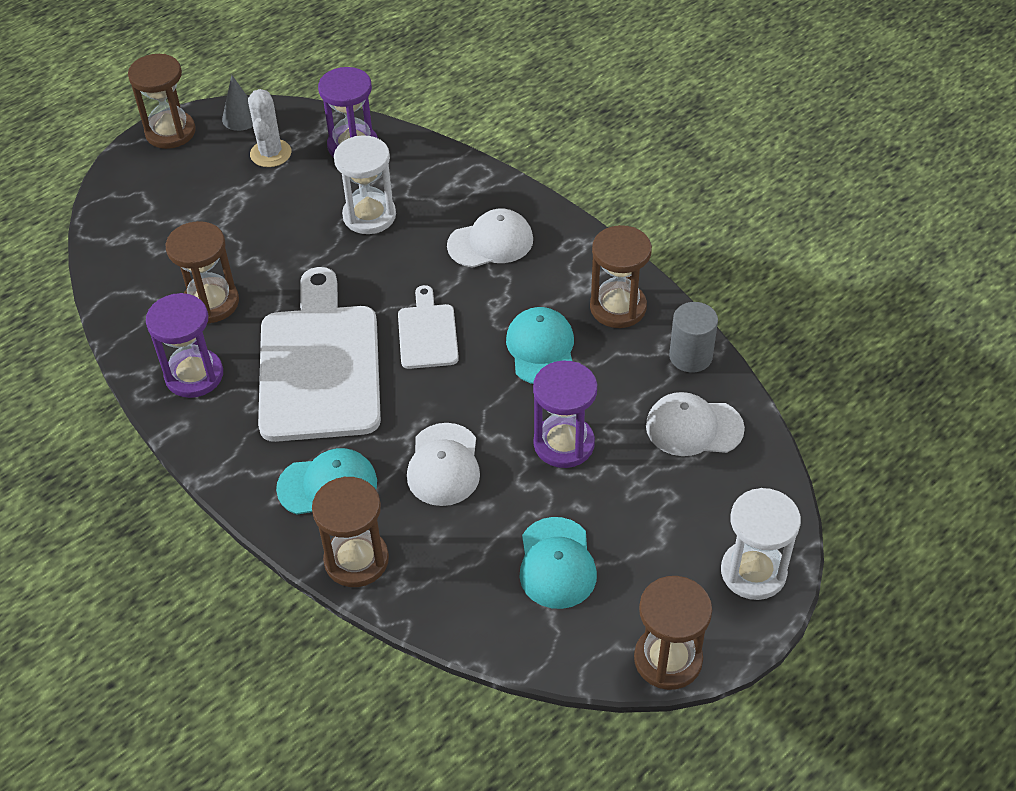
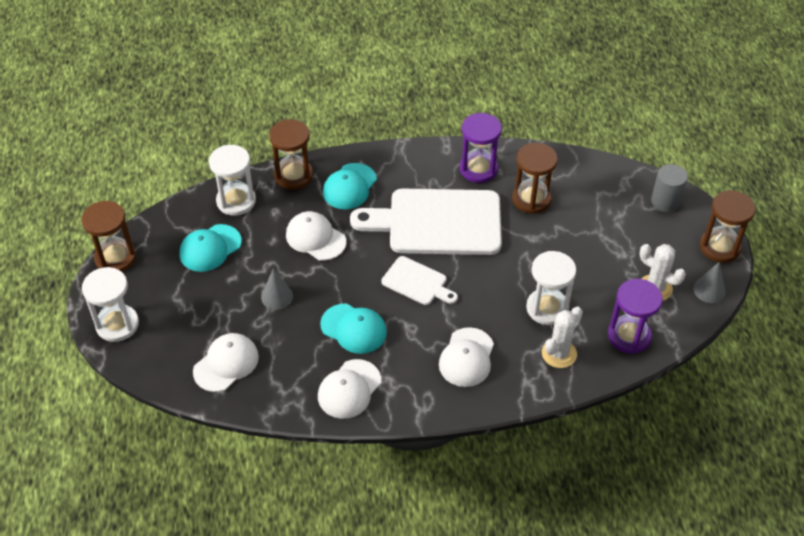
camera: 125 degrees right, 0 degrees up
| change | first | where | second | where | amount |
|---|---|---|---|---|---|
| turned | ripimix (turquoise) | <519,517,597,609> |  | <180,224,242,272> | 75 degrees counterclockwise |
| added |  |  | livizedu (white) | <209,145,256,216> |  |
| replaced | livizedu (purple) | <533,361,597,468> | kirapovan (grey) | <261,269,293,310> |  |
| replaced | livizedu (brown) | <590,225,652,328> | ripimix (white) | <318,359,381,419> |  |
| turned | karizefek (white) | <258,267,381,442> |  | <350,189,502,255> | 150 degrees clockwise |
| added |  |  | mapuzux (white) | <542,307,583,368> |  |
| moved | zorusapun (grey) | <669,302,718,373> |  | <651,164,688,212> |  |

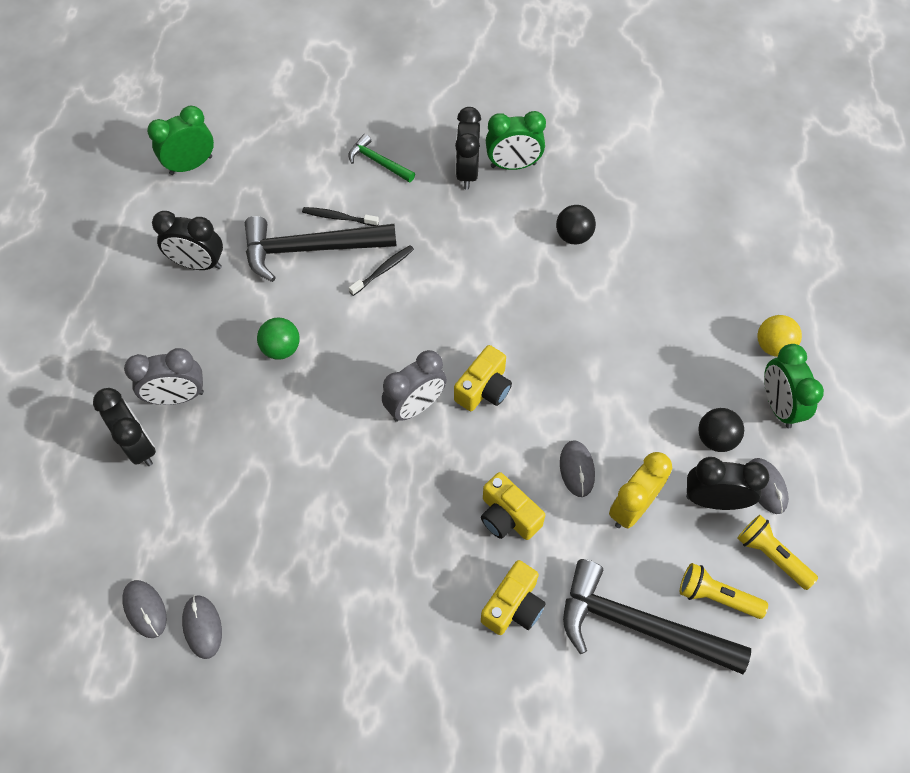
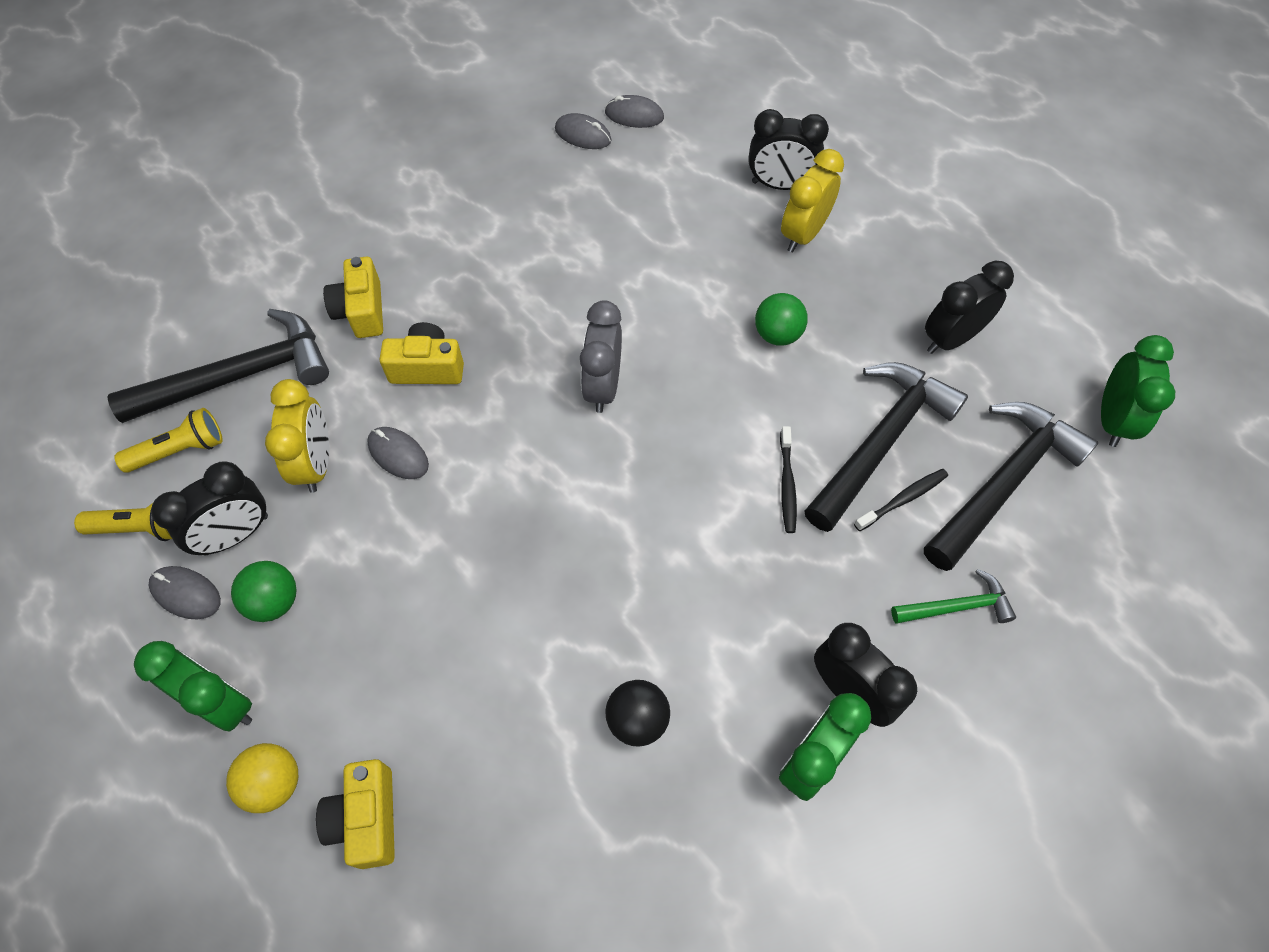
camera: 135 degrees right, 0 degrees up
| change | first | where | second | where | amount |
|---|---|---|---|---|---|
| recoloured | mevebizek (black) | <698,408,744,452> | mevebizek (green) | <231,561,296,622> |  |
| moved | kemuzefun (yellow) | <454,345,512,411> |  | <316,759,395,869> |  |
| recoloured | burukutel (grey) | <124,348,204,405> | burukutel (yellow) | <781,149,844,252> |  |
| added |  |  | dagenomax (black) | <924,402,1099,571> |  |

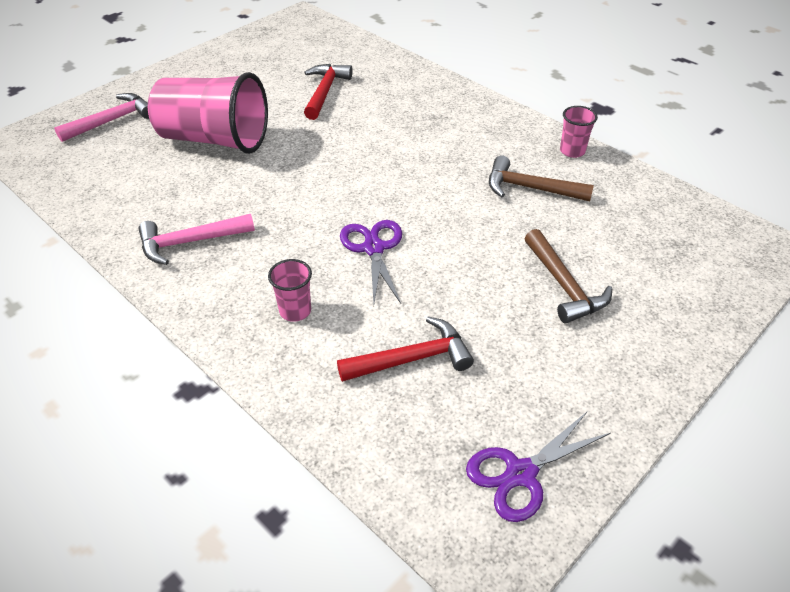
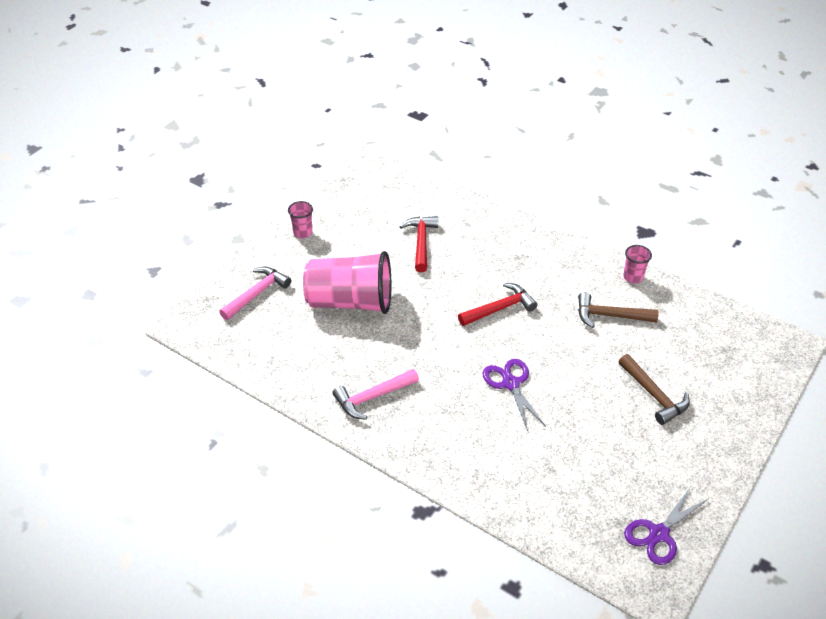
camera: 10 degrees left, 0 degrees up
| change | first | where | second | where | amount |
|---|---|---|---|---|---|
| moved | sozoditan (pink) | <268,259,312,322> |  | <288,201,313,238> |  |
| moved | dagenomax (red) | <337,317,474,382> |  | <458,283,537,326> |  |

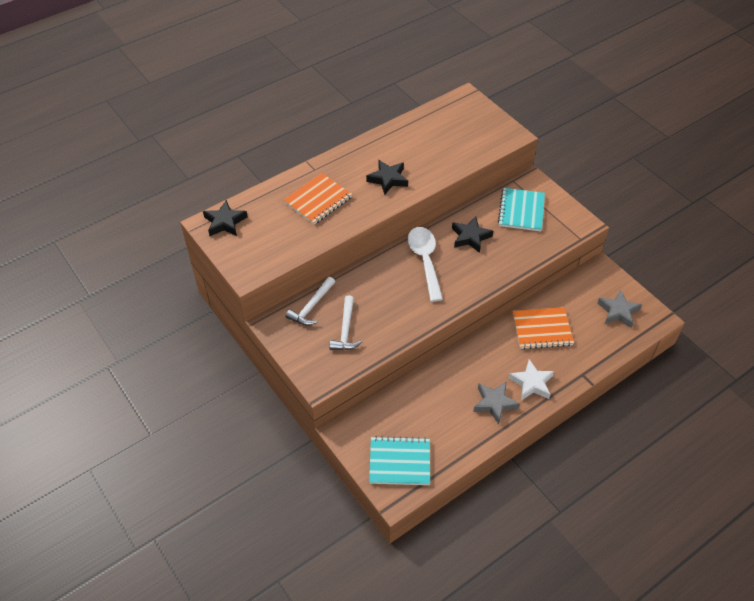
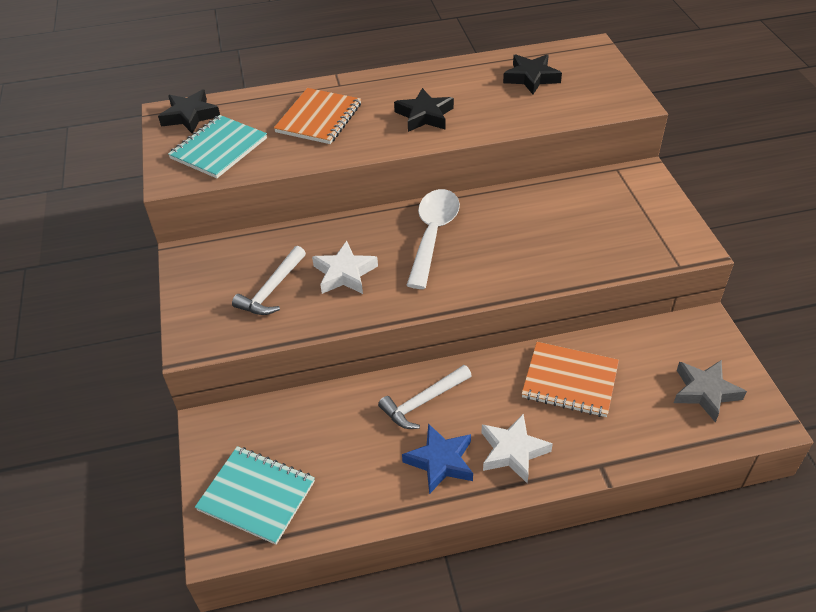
camera: 25 degrees right, 5 degrees down
| change | first | where | second | where | amount |
|---|---|---|---|---|---|
| moved | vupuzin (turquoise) | <498,188,545,231> |  | <168,115,267,178> |  |
| turned | vupuzin (orange) | <284,173,352,224> |  | <274,88,361,144> | 45 degrees counterclockwise |
| added |  |  | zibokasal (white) | <312,241,378,294> |  |
| moved | dagenomax (white) | <286,277,335,326> |  | <378,365,472,429> |  |
| recoloured | zibokasal (grey) | <473,382,520,424> | zibokasal (blue) | <402,423,473,494> |  |
| moved | zibokasal (black) | <452,217,493,253> |  | <503,54,562,94> |  |

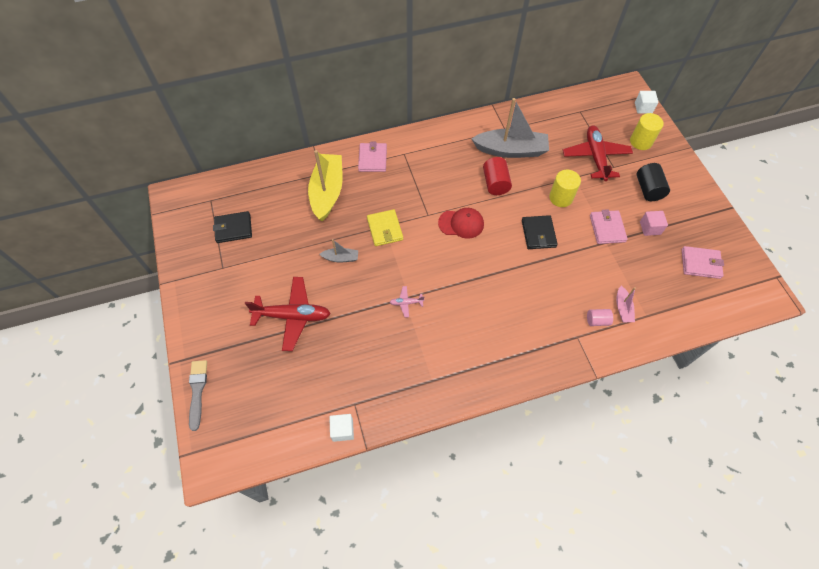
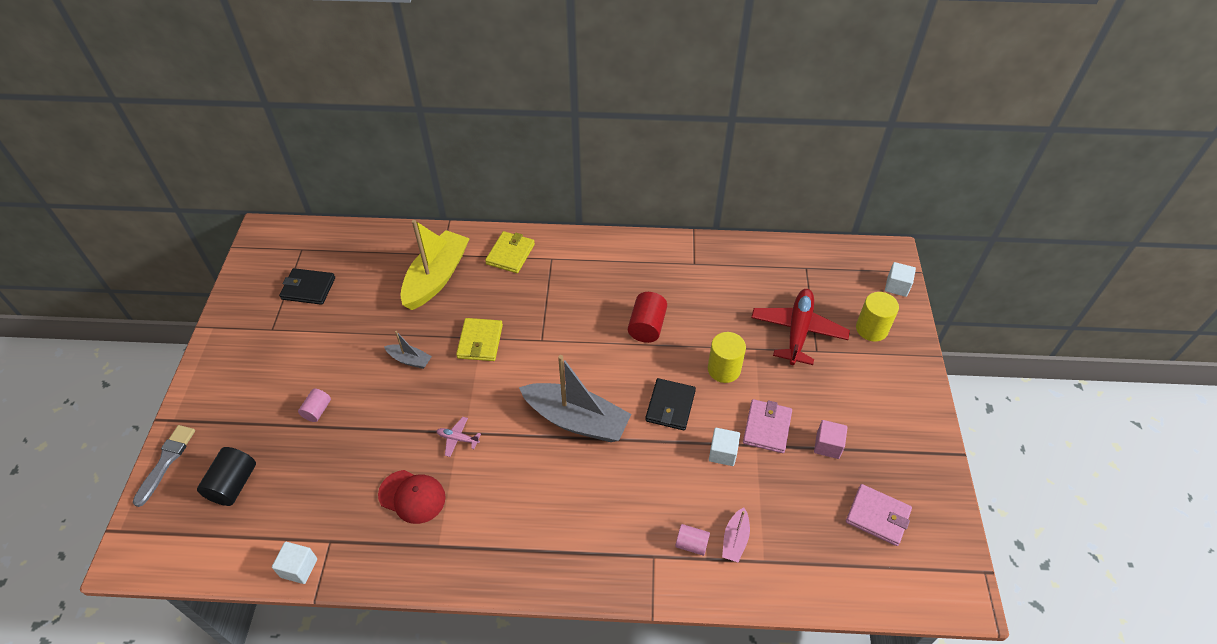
camera: 20 degrees right, 10 degrees down
| change | first | where | second | where | amount |
|---|---|---|---|---|---|
| moved | zorusapun (black) | <637,163,670,201> |  | <197,447,256,506> |  |
| replaced | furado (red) | <245,277,331,351> | zorusapun (pink) | <298,389,331,422> |  |
| moved | ripimix (red) | <438,208,484,239> |  | <378,470,446,524> |  |
| recoloured | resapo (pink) | <358,142,387,172> | resapo (yellow) | <485,231,535,273> |  |
| moved | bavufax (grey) | <472,98,549,158> |  | <519,355,632,442> |  |
| added |  |  | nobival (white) | <709,428,740,466> |  |

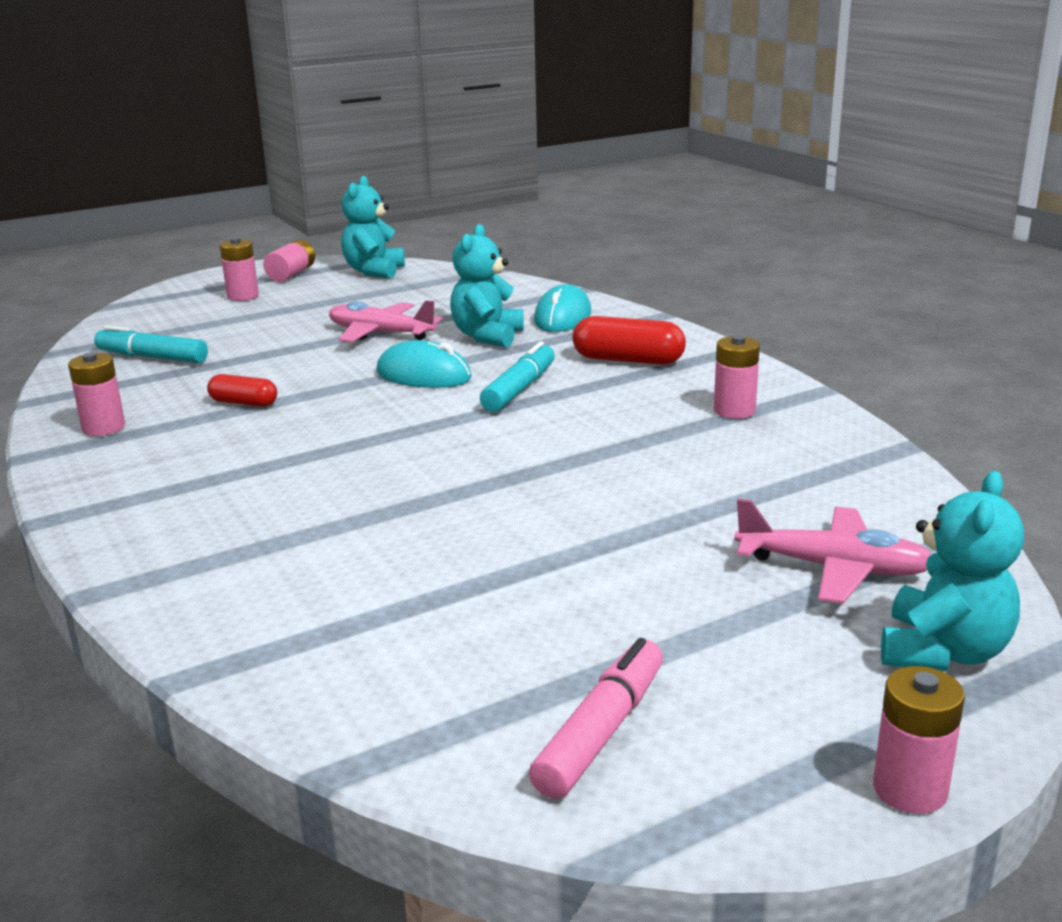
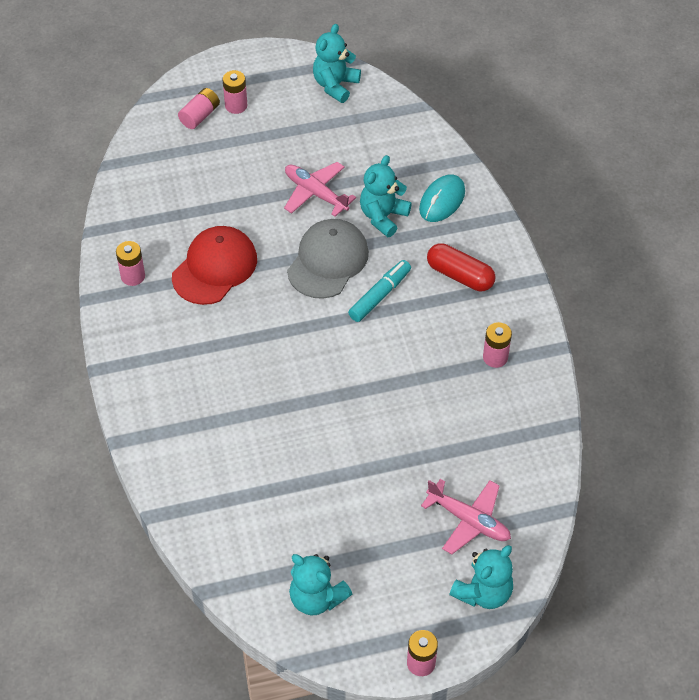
camera: 15 degrees right, 30 degrees up
| change | first | where | second | where | amount |
|---|---|---|---|---|---|
| replaced | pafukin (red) | <207,374,277,407> | ripimix (red) | <172,226,257,305> |  |
| moved | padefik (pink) | <263,239,315,282> |  | <178,88,220,129> |  |
| replaced | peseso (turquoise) | <377,340,472,388> | ripimix (grey) | <287,219,369,299> |  |
| replaced | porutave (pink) | <529,638,663,799> | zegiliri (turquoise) | <289,554,352,616> |  |
| removed | porutave (turquoise) | <94,325,208,363> |  |  |  |

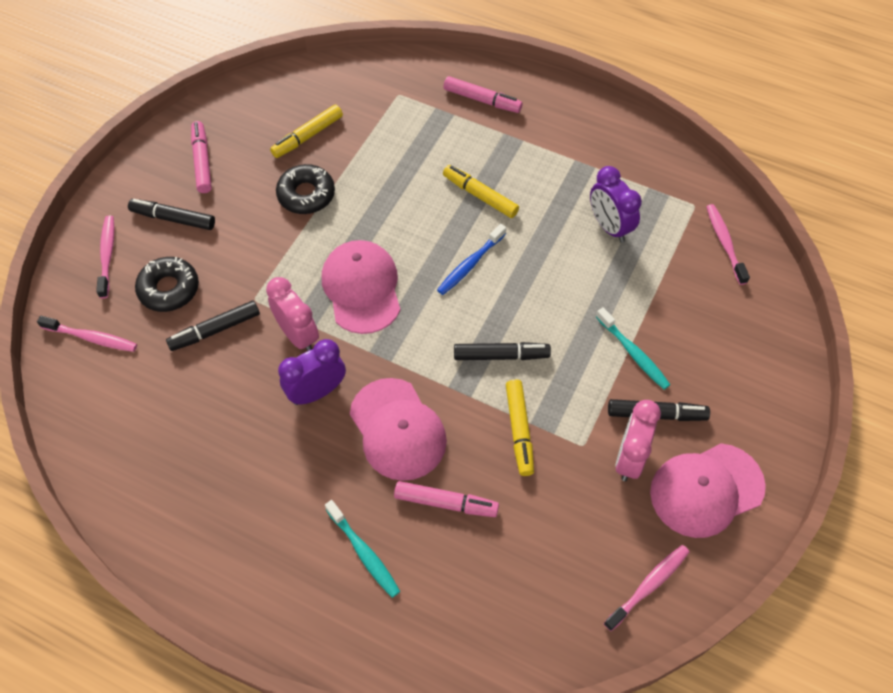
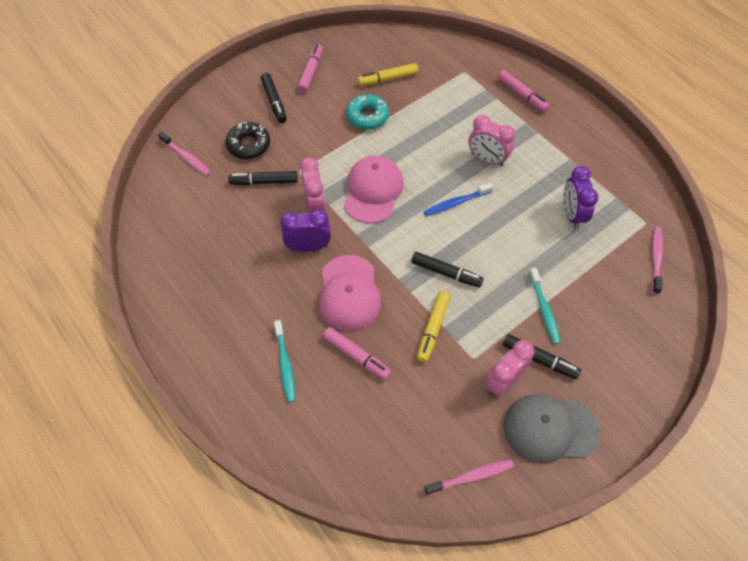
camera: 25 degrees right, 0 degrees up
| change | first | where | second | where | amount |
|---|---|---|---|---|---|
| turned | porutave (black) | <128,199,215,230> |  | <261,73,287,123> | 150 degrees counterclockwise |
| recoloured | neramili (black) | <276,164,335,214> | neramili (turquoise) | <346,94,389,130> |  |
| replaced | porutave (yellow) | <443,165,519,218> | burukutel (pink) | <469,115,516,166> |  |
| recoloured | ripimix (pink) | <650,443,766,538> | ripimix (grey) | <503,394,600,464> |  |
| removed | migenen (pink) | <96,216,114,299> |  |  |  |

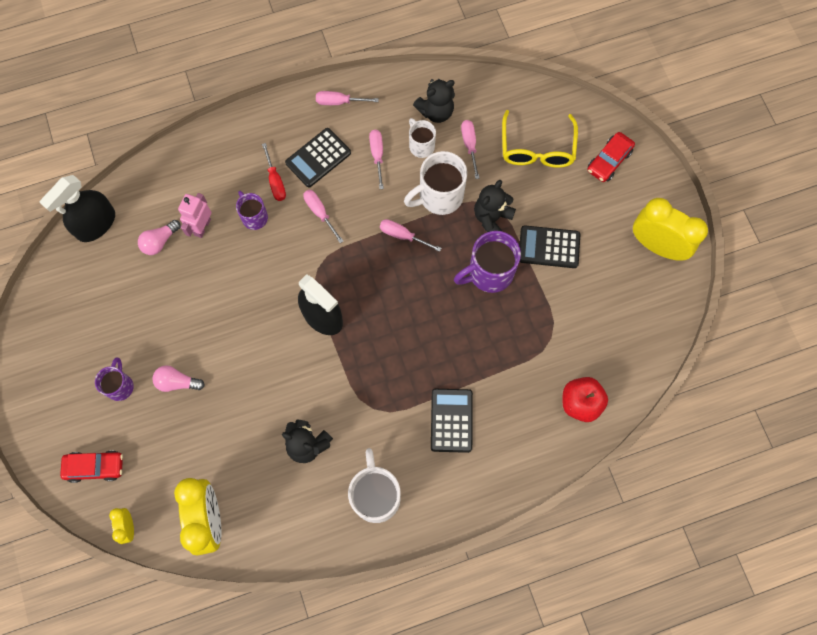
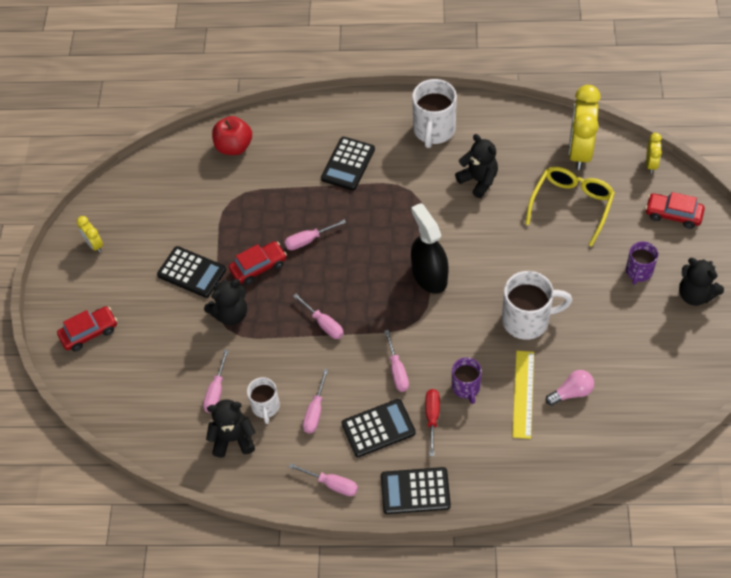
camera: 155 degrees left, 15 degrees down
| change | first | where | second | where | amount |
|---|---|---|---|---|---|
| resized | burukutel (yellow) | <633,198,708,261> |  | <77,216,103,253> | x0.48 |
| replaced | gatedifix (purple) | <454,231,521,293> | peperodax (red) | <229,241,287,285> |  |
| added |  |  | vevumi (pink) | <284,220,346,250> |  |
| added |  |  | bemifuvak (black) | <381,467,451,514> |  |
| moved | gatedifix (white) | <404,151,467,215> |  | <502,271,572,340> |  |
| replaced | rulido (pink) | <178,193,212,238> | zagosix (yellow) | <512,351,534,439> |  |
| moved | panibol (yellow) | <502,110,578,168> |  | <525,167,615,247> |  |
| added |  |  | zegiliri (black) | <679,258,724,306> |  |
| removed | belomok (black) | <40,175,115,242> |  |  |  |
| removed | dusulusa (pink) | <152,365,205,392> |  |  |  |

